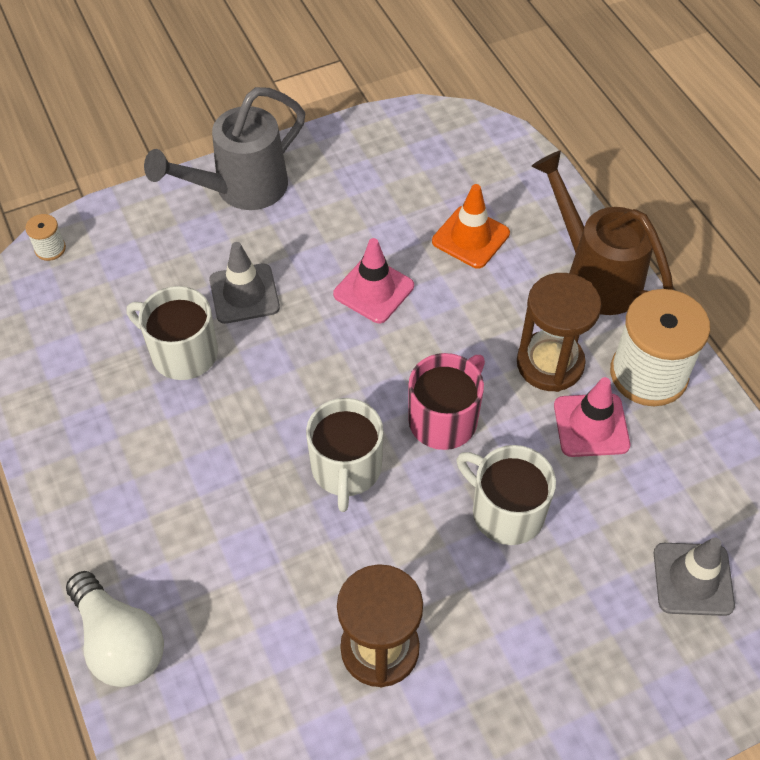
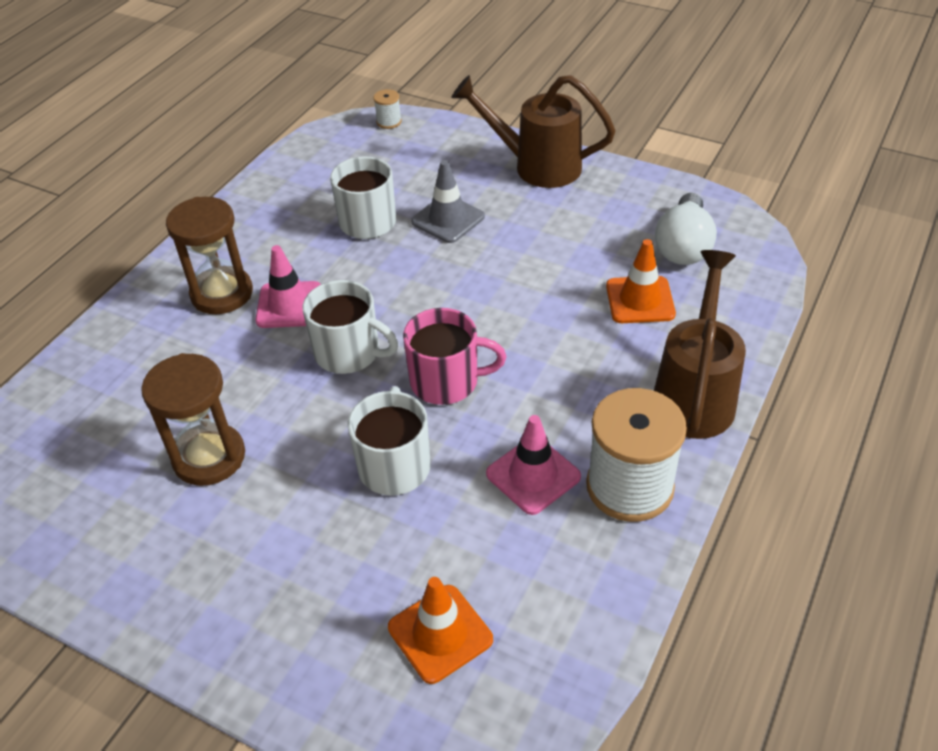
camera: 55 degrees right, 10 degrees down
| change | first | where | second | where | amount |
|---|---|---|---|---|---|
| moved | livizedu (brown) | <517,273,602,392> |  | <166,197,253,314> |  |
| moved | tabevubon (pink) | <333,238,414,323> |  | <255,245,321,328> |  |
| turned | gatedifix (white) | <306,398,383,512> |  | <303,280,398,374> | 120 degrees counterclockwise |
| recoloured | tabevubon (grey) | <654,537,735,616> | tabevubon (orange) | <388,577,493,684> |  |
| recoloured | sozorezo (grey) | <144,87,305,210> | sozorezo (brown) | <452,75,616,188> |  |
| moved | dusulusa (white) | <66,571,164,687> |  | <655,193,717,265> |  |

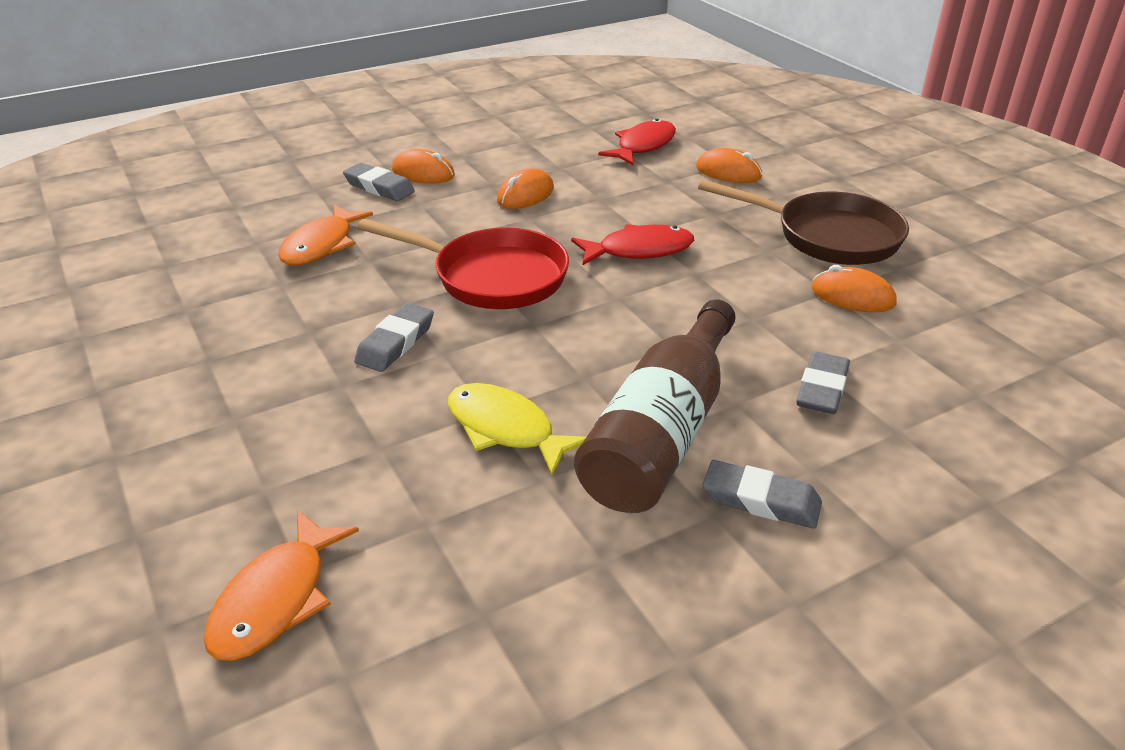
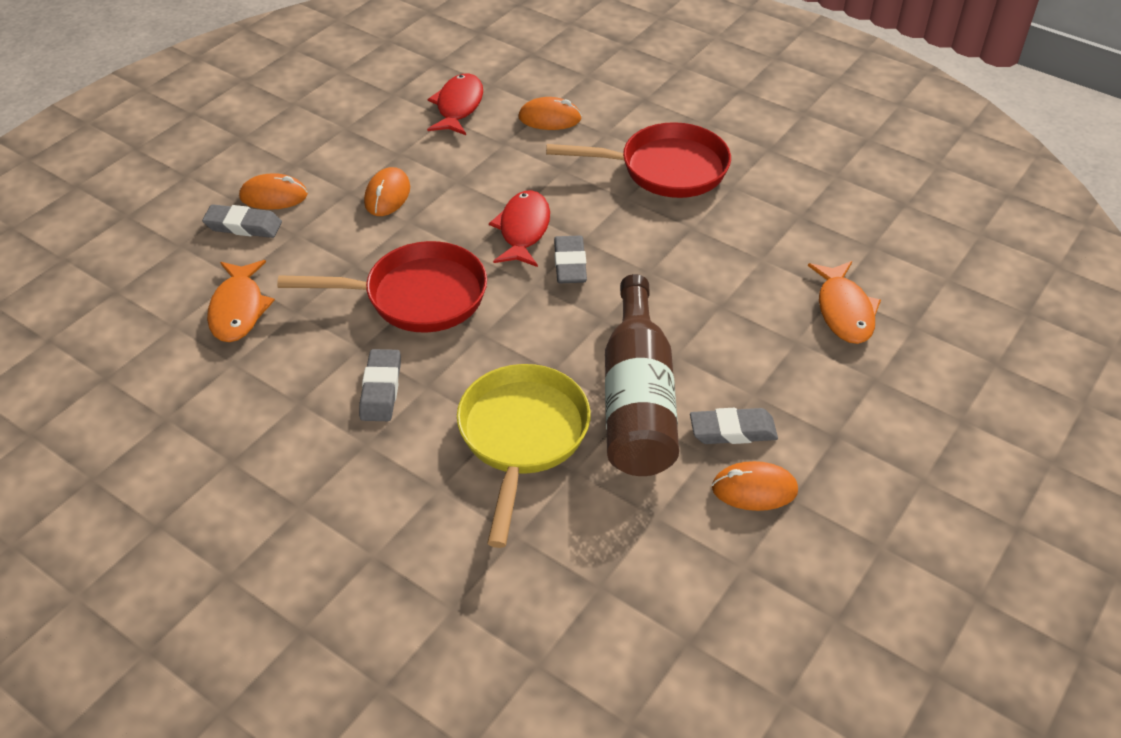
camera: 25 degrees left, 10 degrees up
| change | first | where | second | where | amount |
|---|---|---|---|---|---|
| replaced | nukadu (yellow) | <448,383,586,476> | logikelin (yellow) | <457,364,591,548> |  |
| turned | nukadu (red) | <571,224,694,265> |  | <489,190,550,267> | 45 degrees counterclockwise |
| recoloured | logikelin (brown) | <698,180,909,265> | logikelin (red) | <546,122,731,198> |  |
| moved | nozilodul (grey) | <797,351,850,414> |  | <554,236,587,283> |  |
| moved | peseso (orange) | <811,265,897,312> |  | <712,461,798,511> |  |
| moved | nukadu (orange) | <204,510,359,661> |  | <808,261,881,344> |  |

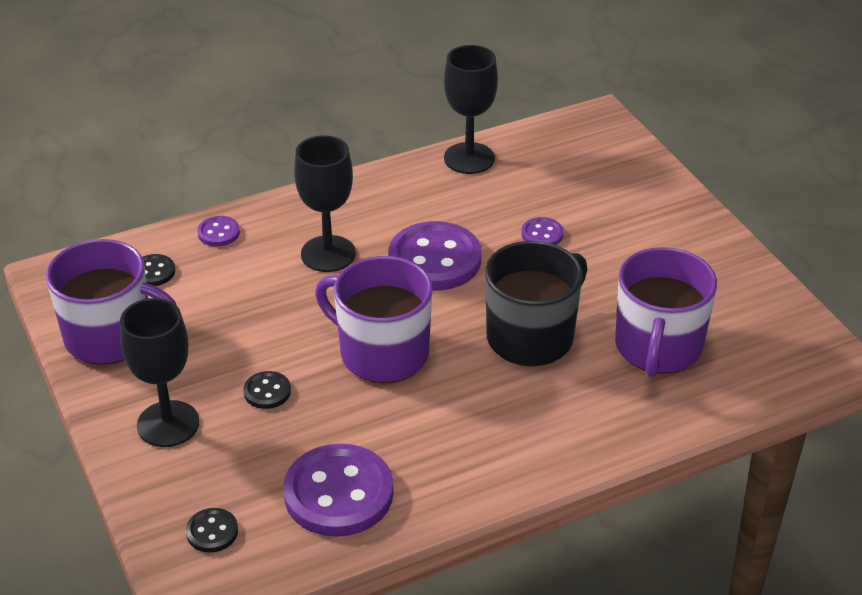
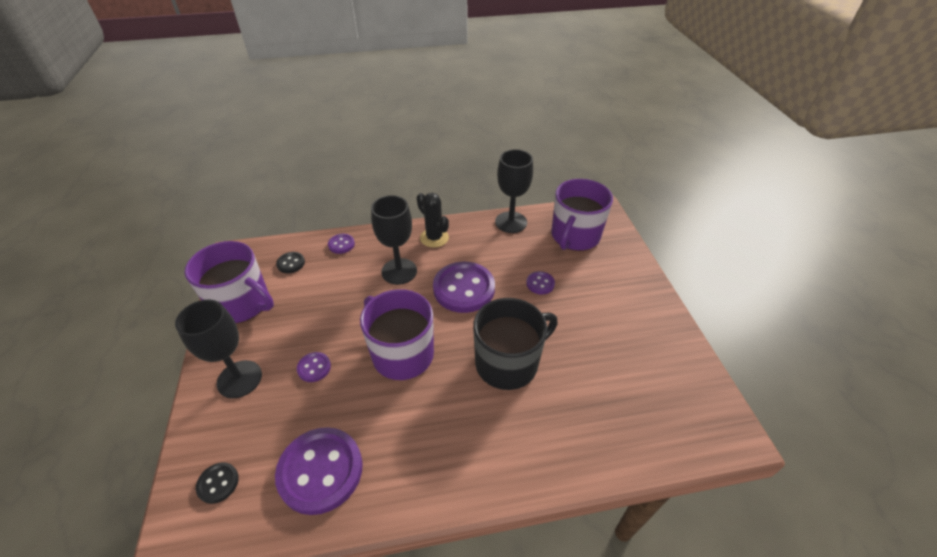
camera: 15 degrees right, 5 degrees up
| change | first | where | second | where | amount |
|---|---|---|---|---|---|
| recoloured | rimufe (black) | <243,371,291,409> | rimufe (purple) | <297,352,331,382> |  |
| added |  |  | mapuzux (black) | <417,193,449,248> |  |
| moved | gatedifix (purple) | <615,247,717,377> |  | <551,179,613,251> |  |

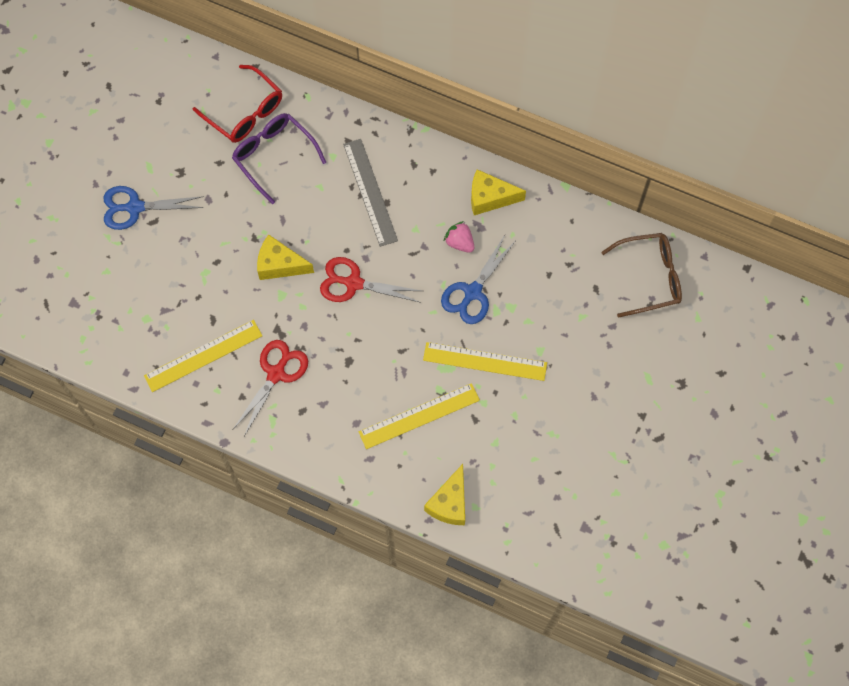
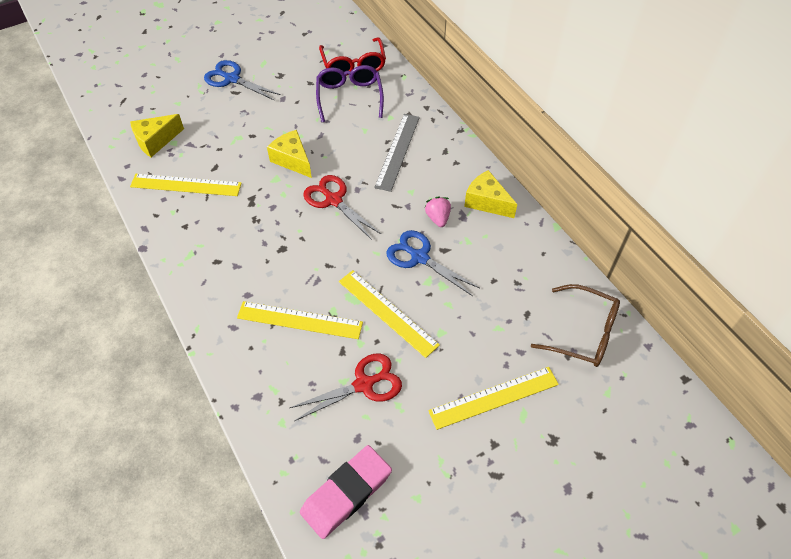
camera: 35 degrees right, 15 degrees down
| change | first | where | second | where | amount |
|---|---|---|---|---|---|
| moved | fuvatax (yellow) | <424,464,465,525> |  | <130,114,184,157> |  |
| moved | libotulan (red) | <233,340,308,436> |  | <290,354,402,421> |  |
| added |  |  | nozilodul (pink) | <300,445,392,539> |  |
| turned | libotulan (blue) | <441,235,515,324> |  | <386,230,479,296> | 60 degrees clockwise |
| added |  |  | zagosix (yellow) | <428,367,559,430> |  |

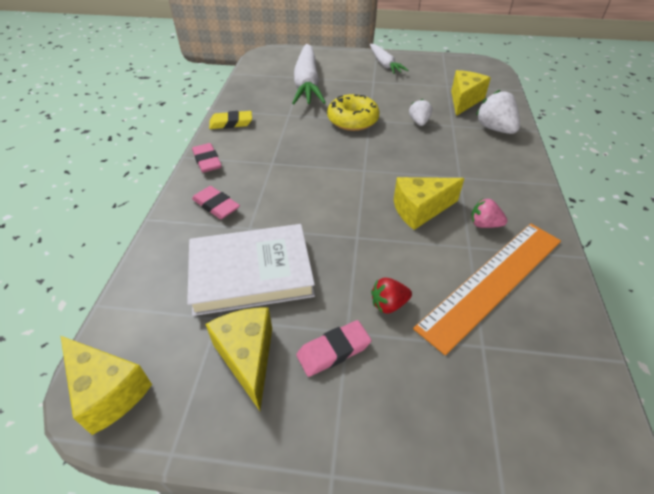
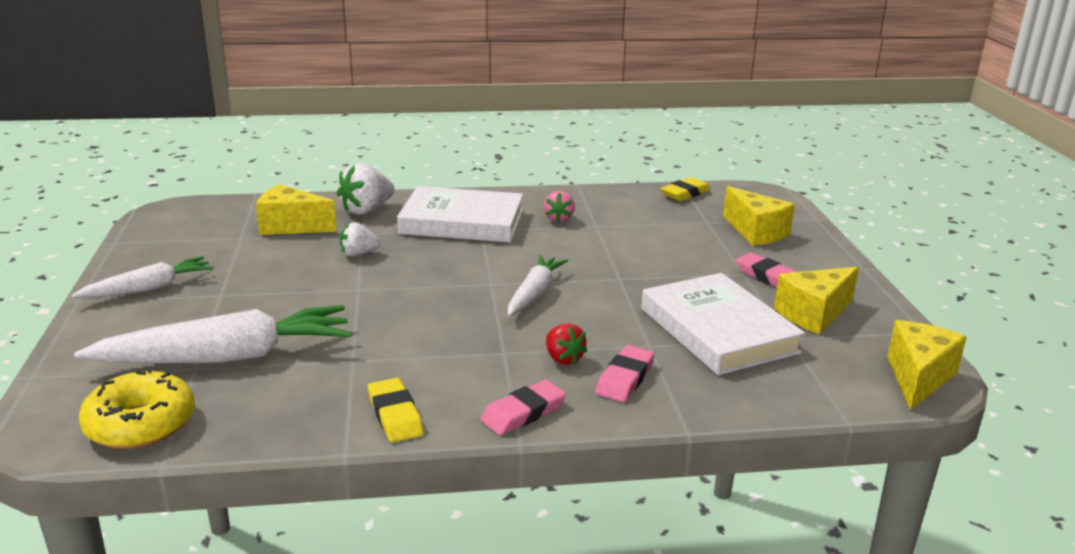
camera: 105 degrees left, 20 degrees down
| change | first | where | second | where | amount |
|---|---|---|---|---|---|
| moved | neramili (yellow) | <327,94,380,131> |  | <79,368,195,449> |  |
| added |  |  | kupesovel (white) | <397,186,523,243> |  |
| added |  |  | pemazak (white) | <508,255,568,316> |  |
| moved | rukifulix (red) | <371,278,412,314> |  | <546,323,587,365> |  |
| added |  |  | nozilodul (yellow) | <660,177,711,201> |  |
| moved | fuvatax (yellow) | <394,177,465,230> |  | <723,186,795,246> |  |
| removed | zagosix (orange) | <413,223,561,355> |  |  |  |

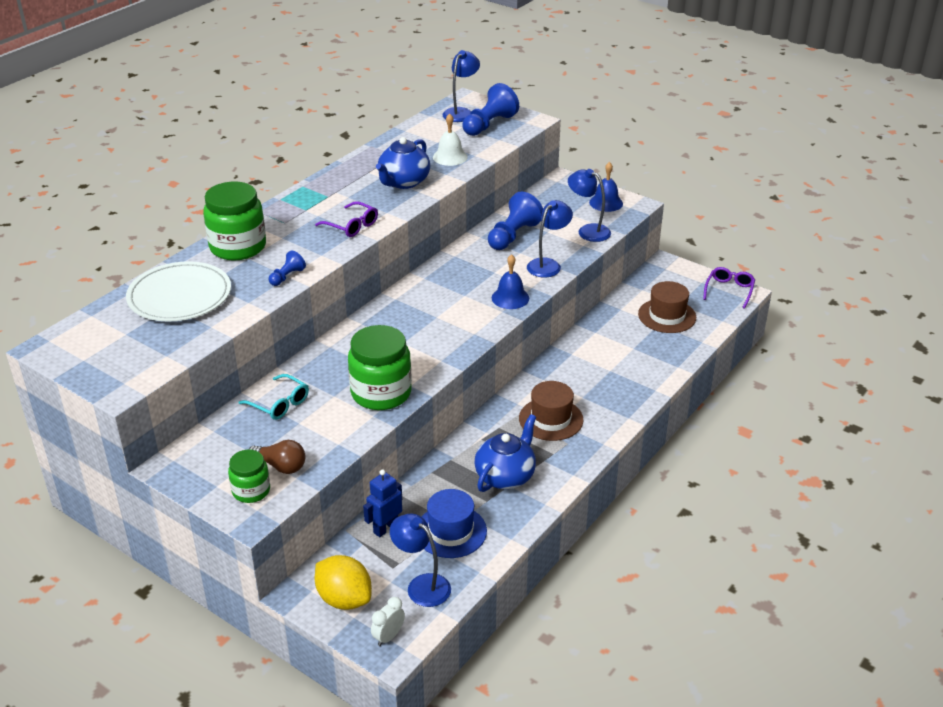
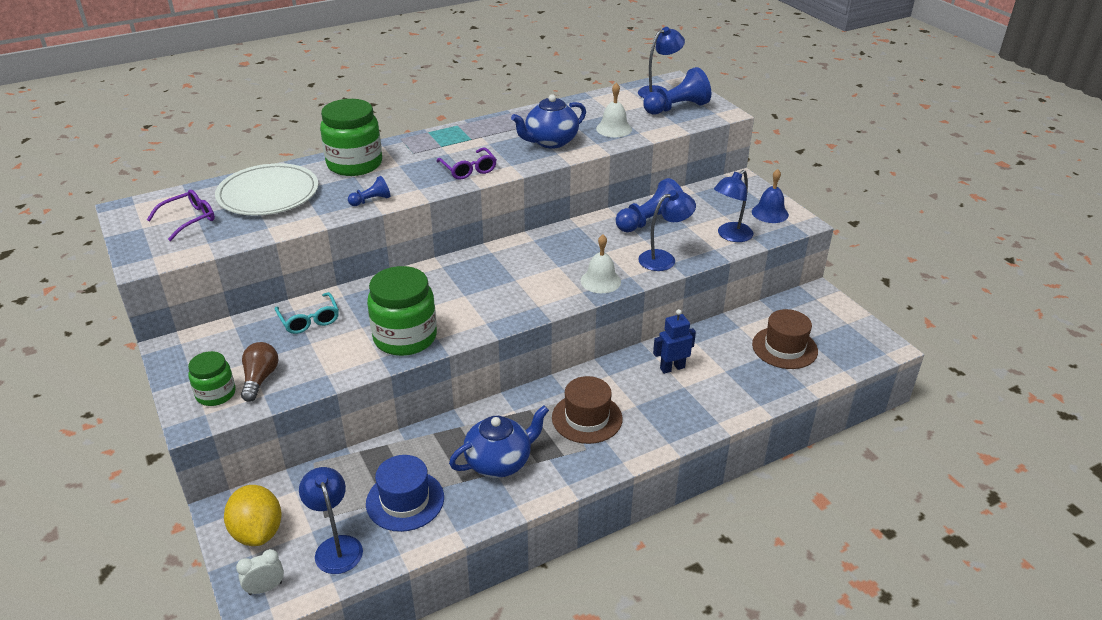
camera: 25 degrees right, 0 degrees up
| change | first | where | second | where | amount |
|---|---|---|---|---|---|
| moved | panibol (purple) | <703,267,755,309> |  | <147,190,215,241> |  |
| turned | dusulusa (brown) | <249,440,306,474> |  | <241,342,278,402> | 135 degrees counterclockwise |
| recoloured | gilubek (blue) | <492,254,529,309> | gilubek (white) | <581,235,621,293> |  |
| moved | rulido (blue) | <363,469,402,537> |  | <653,309,696,374> |  |
| turned | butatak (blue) | <568,169,611,242> |  | <714,170,753,242> | 105 degrees counterclockwise |

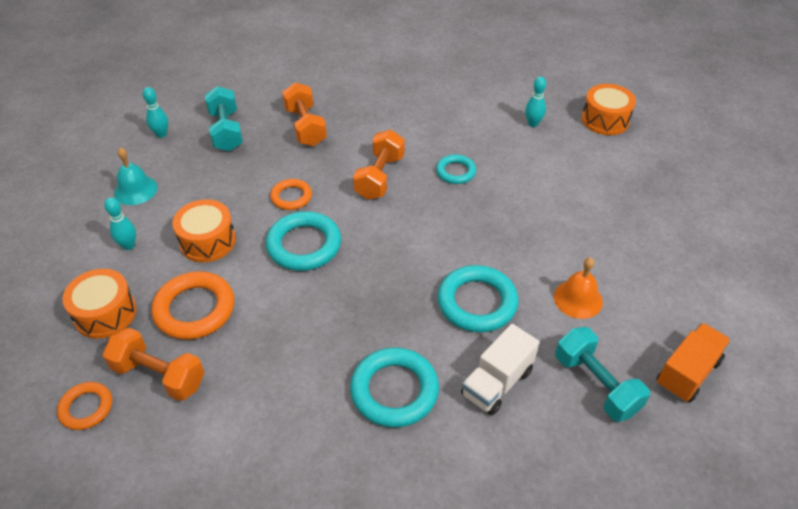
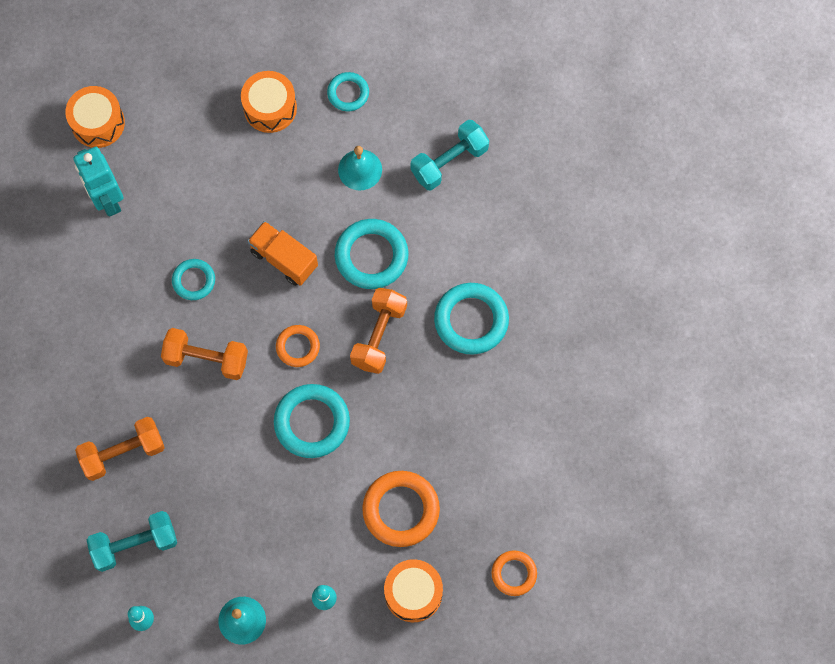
camera: 95 degrees left, 25 degrees up
| change | first | where | second | where | amount |
|---|---|---|---|---|---|
| replaced | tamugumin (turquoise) | <525,77,546,127> | rulido (turquoise) | <73,147,123,217> |  |
| moved | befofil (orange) | <172,199,236,262> |  | <241,71,297,133> |  |
| moved | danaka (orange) | <656,323,731,403> |  | <247,221,318,286> |  |
| moved | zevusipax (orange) | <270,179,312,210> |  | <276,325,320,367> |  |
| added |  |  | zevusipax (turquoise) | <327,72,369,111> |  |
| recoloured | gilubek (orange) | <554,257,603,319> | gilubek (turquoise) | <338,146,382,190> |  |
| moved | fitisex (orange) | <103,328,205,401> |  | <350,288,407,374> |  |
| removed | danaka (white) | <461,324,539,415> |  |  |  |

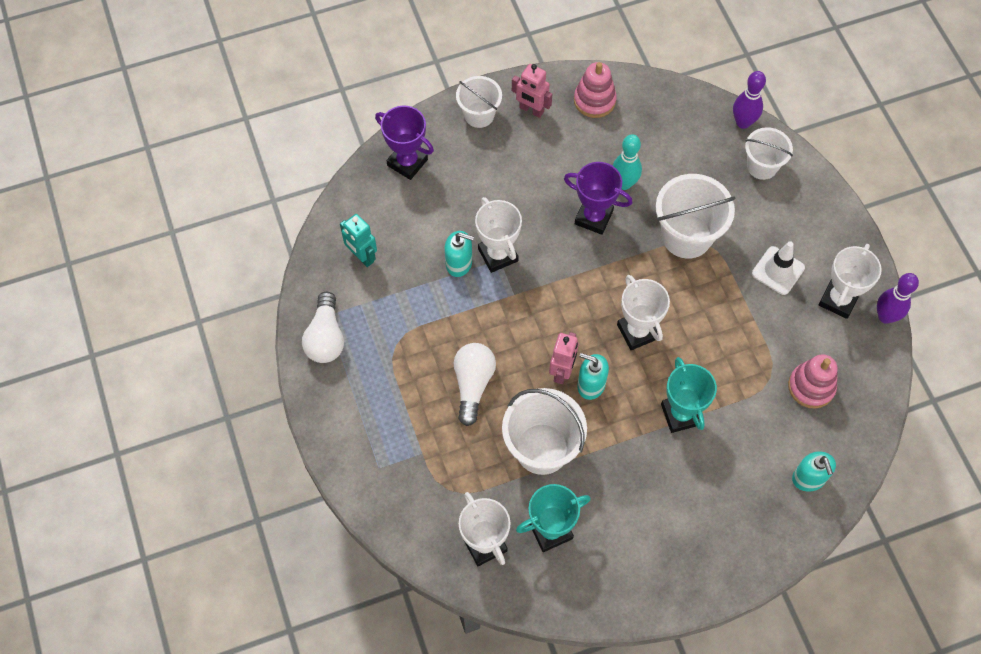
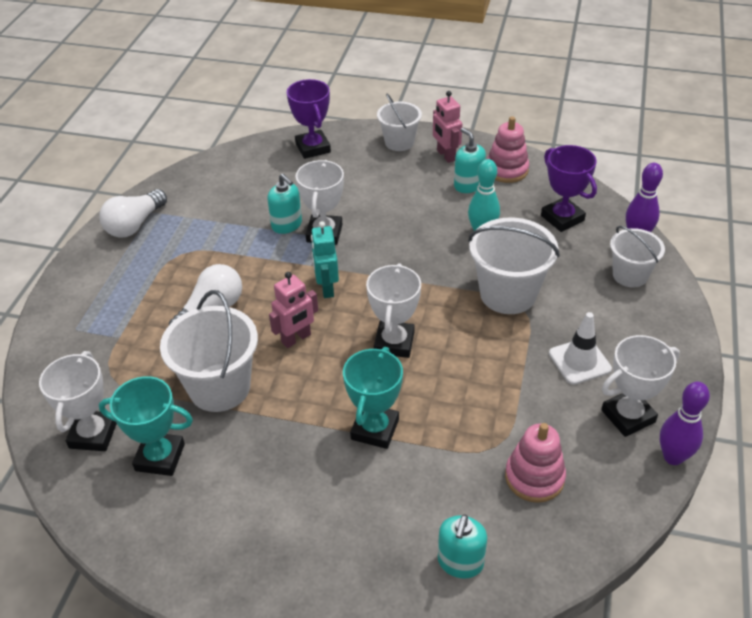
camera: 35 degrees right, 20 degrees down
| change | first | where | second | where | amount |
|---|---|---|---|---|---|
| moved | rulido (turquoise) | <340,214,377,267> |  | <311,221,339,298> |  |
| moved | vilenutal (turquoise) | <577,353,609,400> |  | <454,128,486,193> |  |
| moved | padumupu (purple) | <564,162,632,235> |  | <541,145,597,232> |  |

